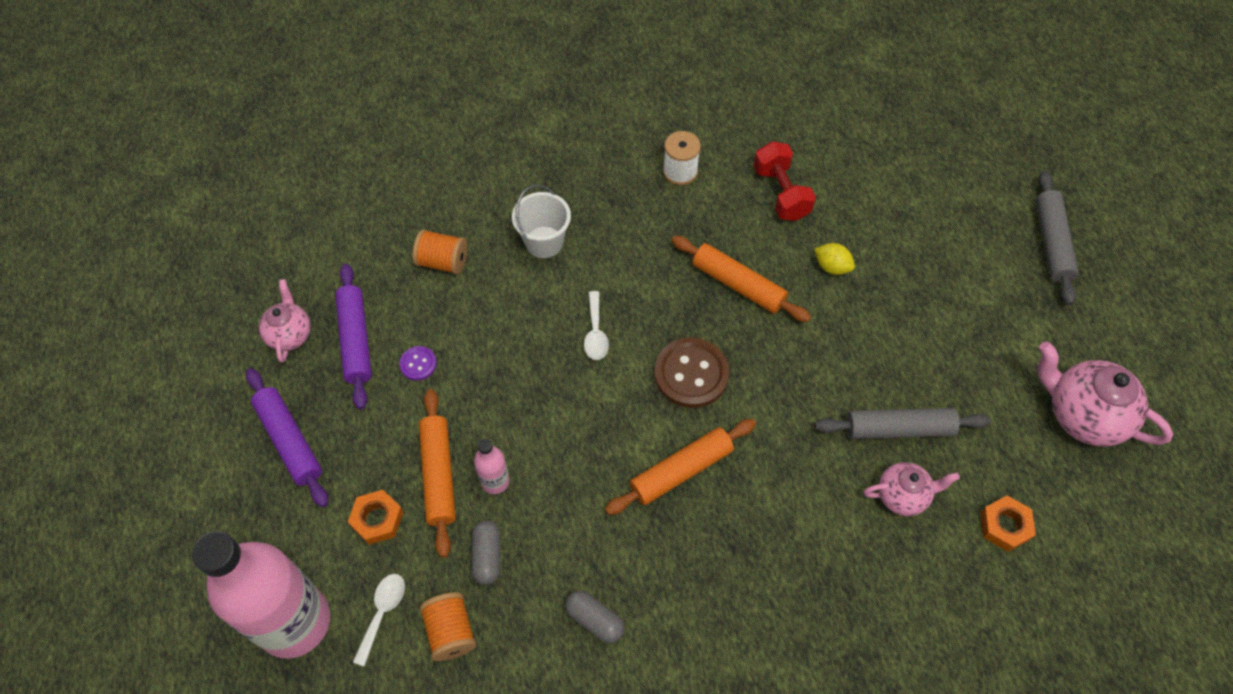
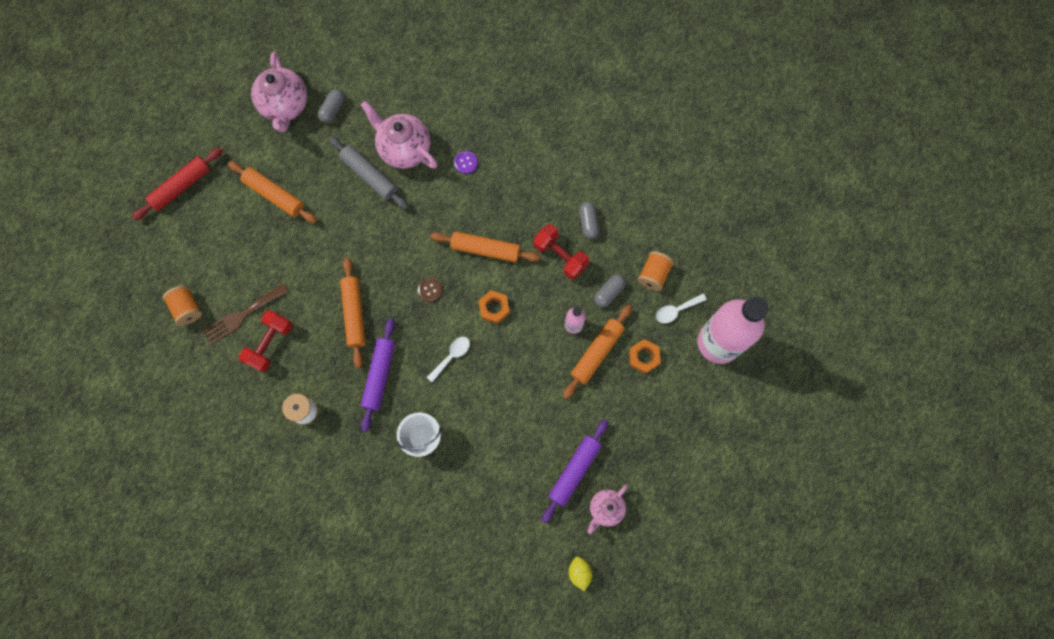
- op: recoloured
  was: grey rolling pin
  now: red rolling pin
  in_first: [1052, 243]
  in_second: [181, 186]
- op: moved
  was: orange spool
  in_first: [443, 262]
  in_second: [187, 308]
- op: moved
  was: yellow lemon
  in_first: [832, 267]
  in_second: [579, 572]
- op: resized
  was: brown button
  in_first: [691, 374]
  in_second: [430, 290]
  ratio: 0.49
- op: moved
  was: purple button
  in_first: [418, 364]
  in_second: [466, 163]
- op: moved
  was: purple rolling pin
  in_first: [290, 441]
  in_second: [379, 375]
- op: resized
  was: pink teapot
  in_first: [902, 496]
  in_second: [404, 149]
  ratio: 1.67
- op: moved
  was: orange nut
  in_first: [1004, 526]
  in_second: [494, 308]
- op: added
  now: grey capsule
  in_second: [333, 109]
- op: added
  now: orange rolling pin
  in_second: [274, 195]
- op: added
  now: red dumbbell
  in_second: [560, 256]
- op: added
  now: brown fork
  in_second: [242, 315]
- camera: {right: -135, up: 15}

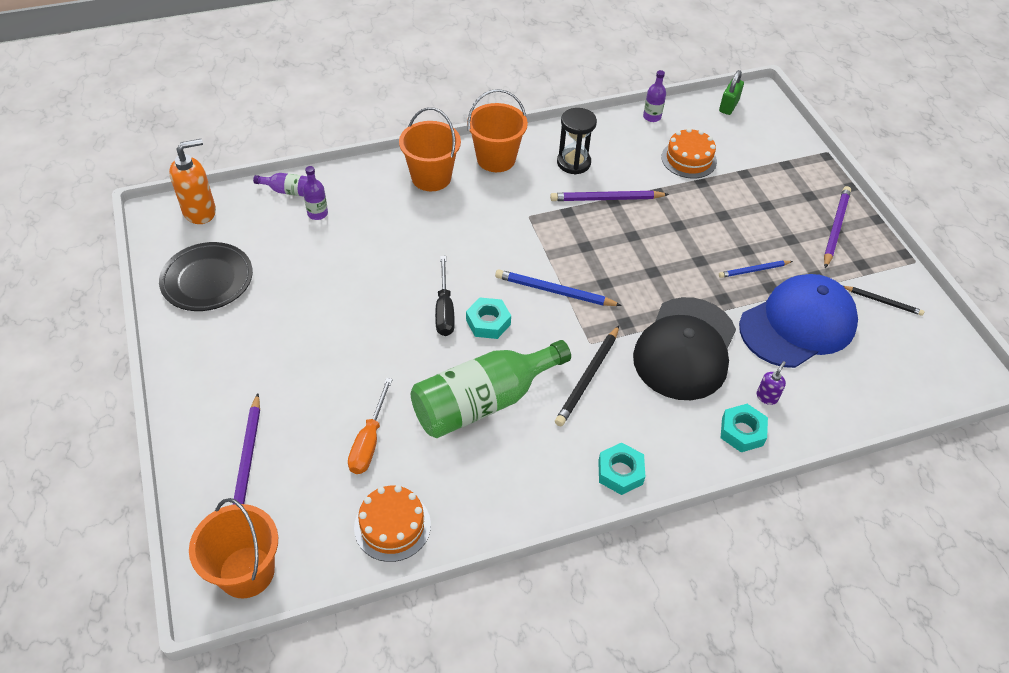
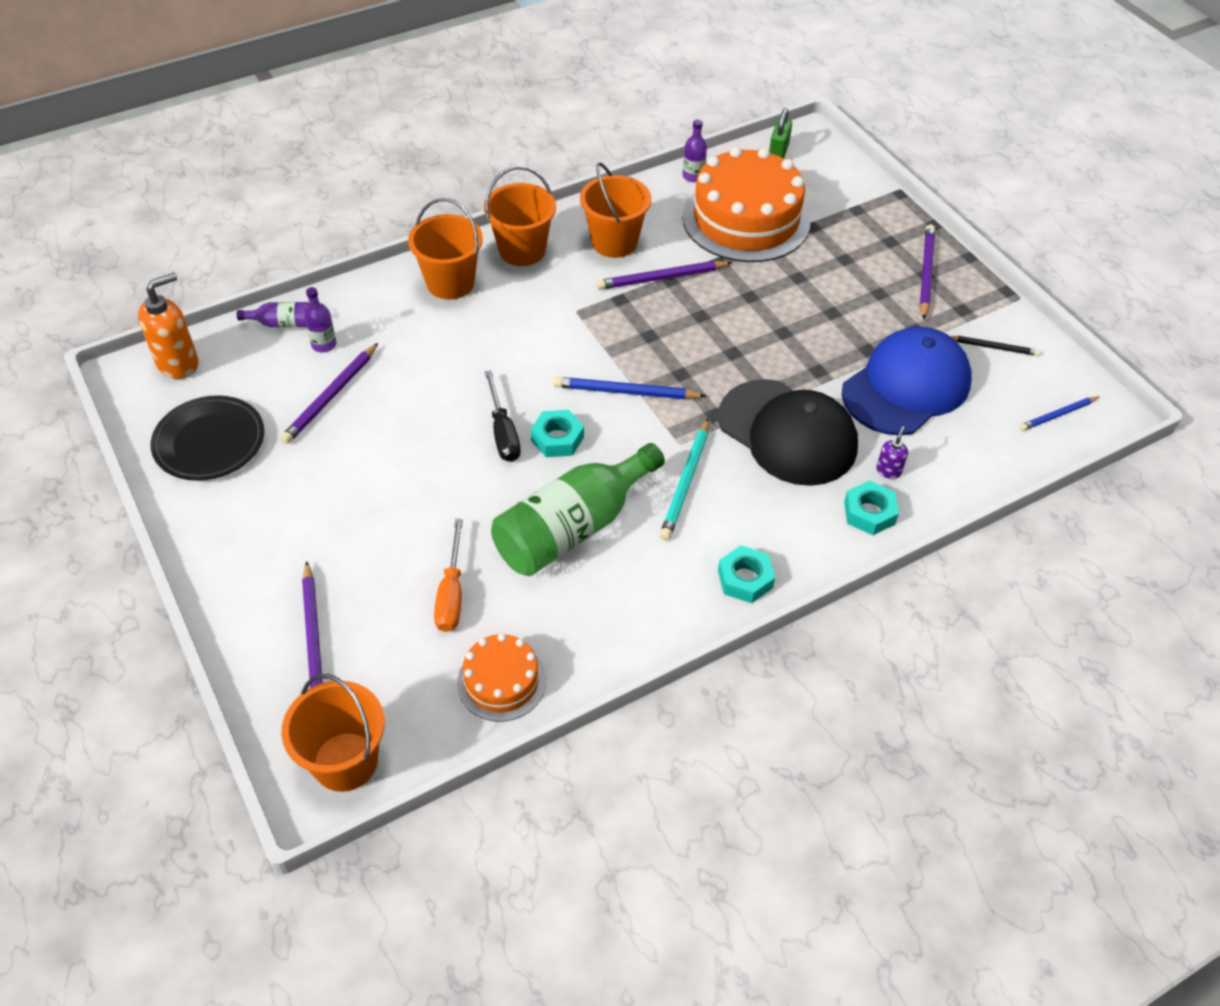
- op: replaced
  was: black hourglass
  now: orange bucket
  in_first: [573, 163]
  in_second: [614, 242]
- op: resized
  was: orange cake
  in_first: [689, 159]
  in_second: [746, 219]
  ratio: 1.96
- op: moved
  was: blue pencil
  in_first: [754, 270]
  in_second: [1058, 415]
- op: turned
  was: black cap
  in_first: [685, 349]
  in_second: [787, 433]
  clockwise: -60
- op: recoloured
  was: black pencil
  now: turquoise pencil
  in_first: [588, 378]
  in_second: [686, 482]
- op: added
  now: purple pencil
  in_second: [331, 396]
- camera: {right: -10, up: 0}

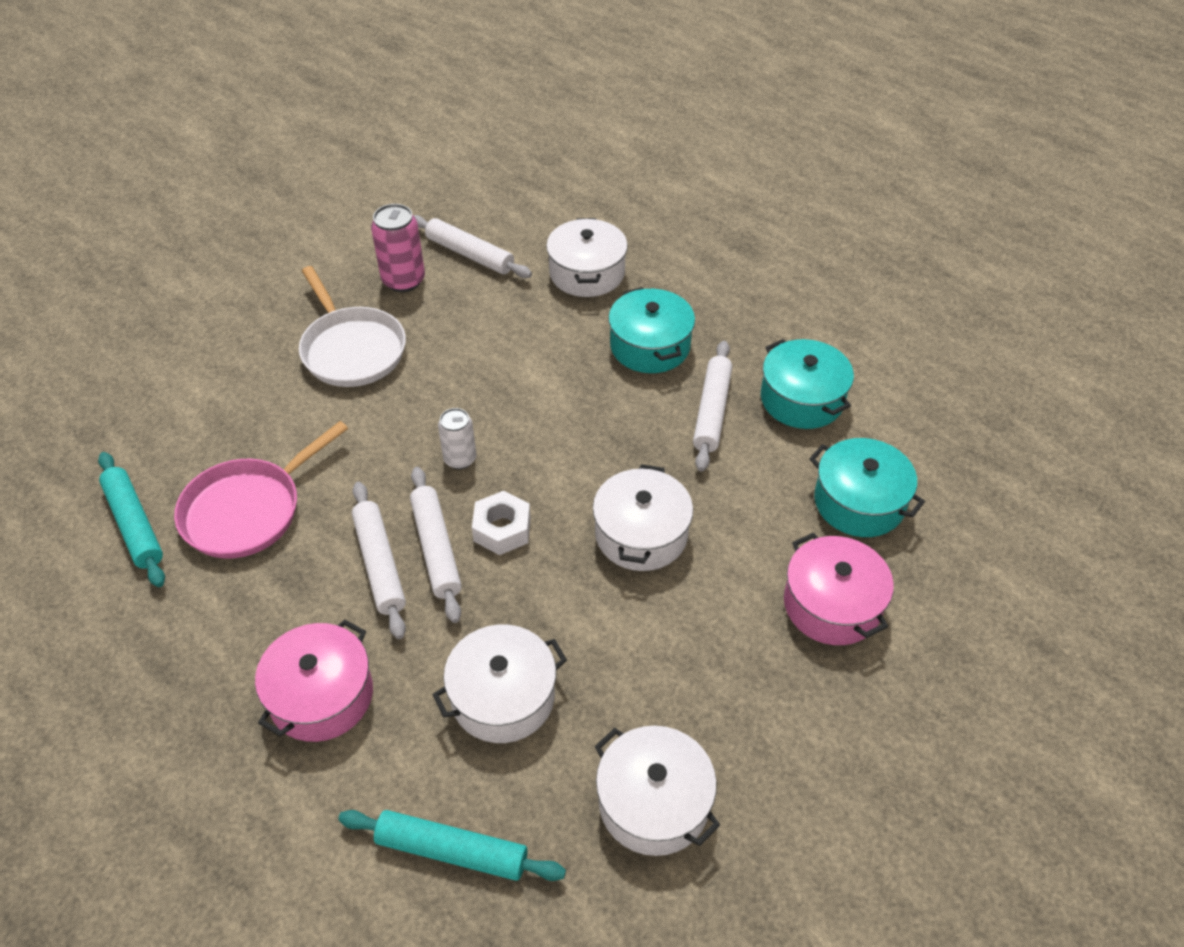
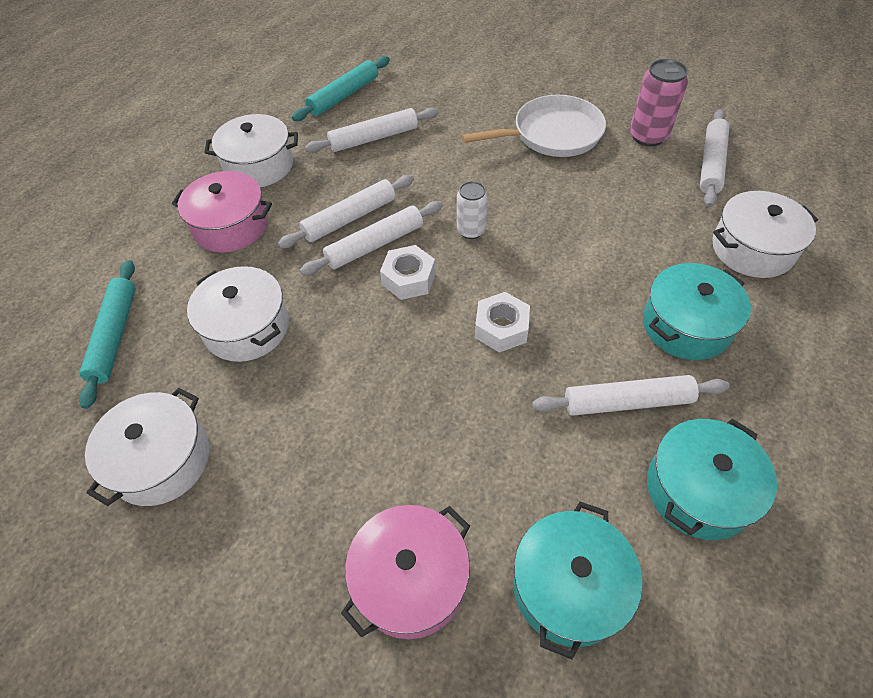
- op: turned
  was: white pan
  in_first: [352, 349]
  in_second: [552, 134]
  clockwise: -150
- op: replaced
  was: pink pan
  now: white rolling pin
  in_first: [248, 510]
  in_second: [374, 138]
- op: moved
  was: white pot
  in_first: [641, 534]
  in_second: [259, 165]
- op: added
  now: white nut
  in_second: [501, 328]
- camera: {right: 75, up: 5}

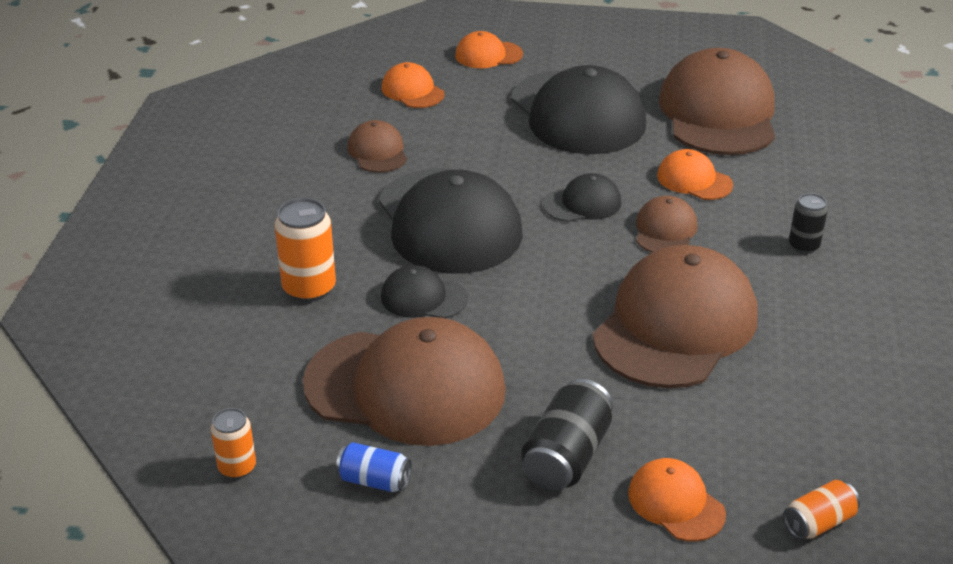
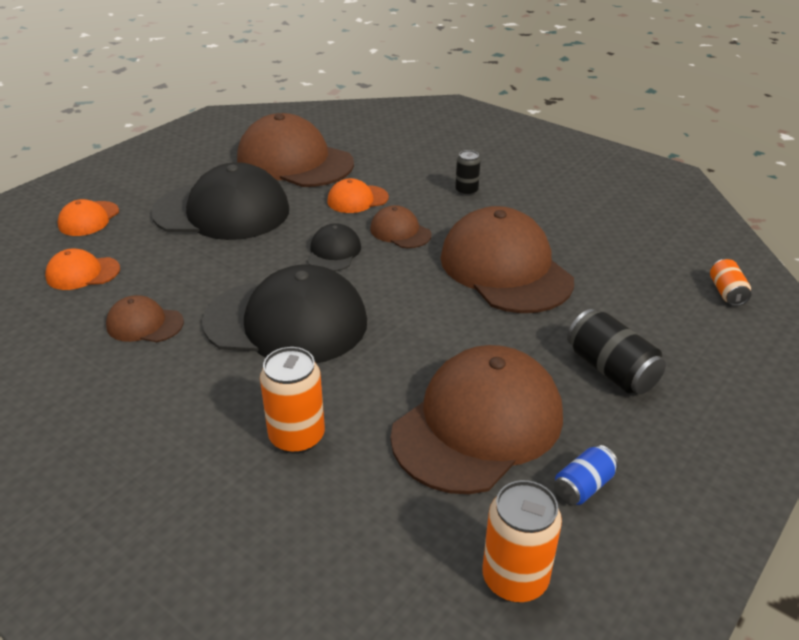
- op: removed
  was: black cap
  in_first: [423, 298]
- op: resized
  was: orange can
  in_first: [237, 467]
  in_second: [515, 579]
  ratio: 1.64
- op: removed
  was: orange cap
  in_first: [676, 503]
- camera: {right: -60, up: 0}

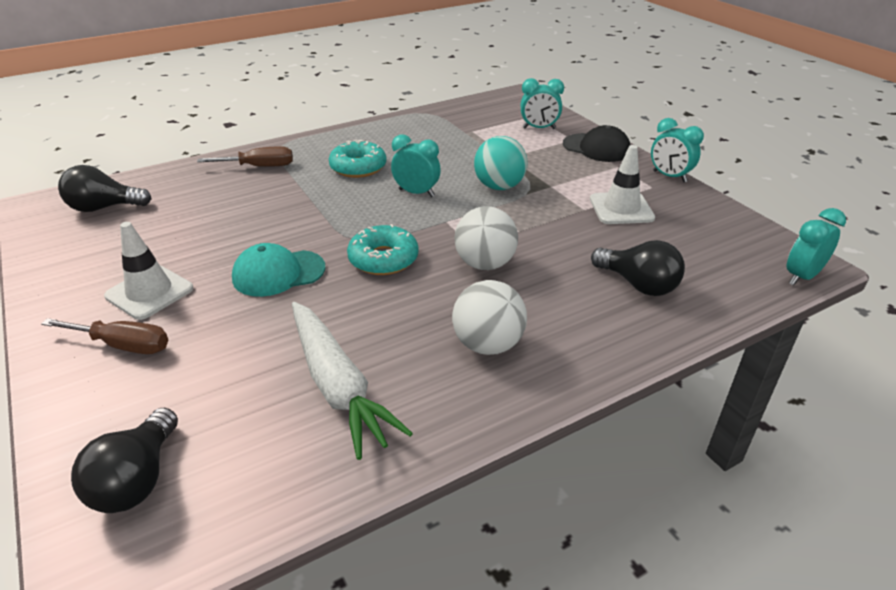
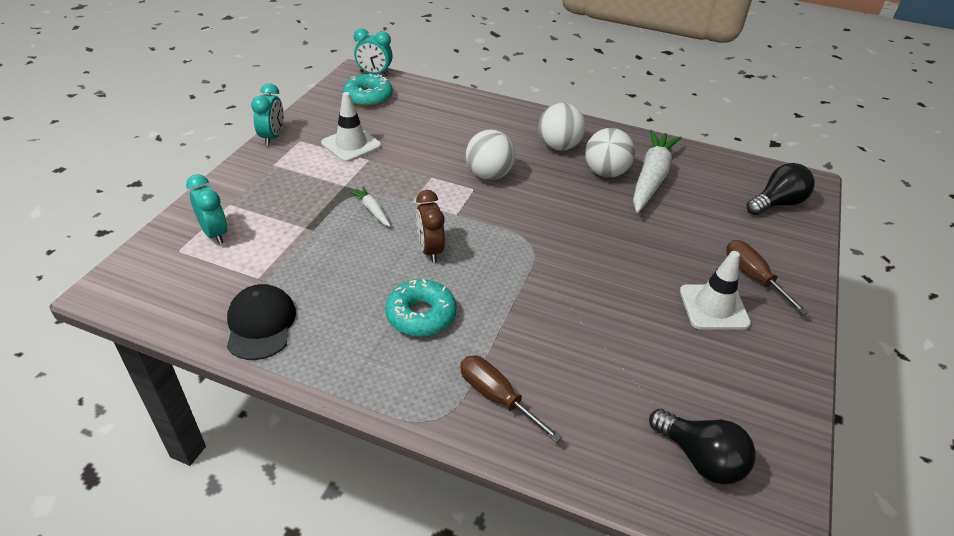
- op: moved
  was: black cap
  in_first: [596, 148]
  in_second: [260, 324]
- op: recoloured
  was: turquoise clock
  now: brown clock
  in_first: [416, 193]
  in_second: [430, 250]
- op: replaced
  was: turquoise ball
  now: white carrot
  in_first: [499, 186]
  in_second: [372, 210]
- op: moved
  was: turquoise donut
  in_first: [383, 259]
  in_second: [368, 97]
- op: removed
  was: black light bulb
  in_first: [638, 284]
- op: removed
  was: turquoise cap
  in_first: [278, 273]
- op: added
  now: white ball
  in_second: [605, 173]
- camera: {right: -130, up: 5}

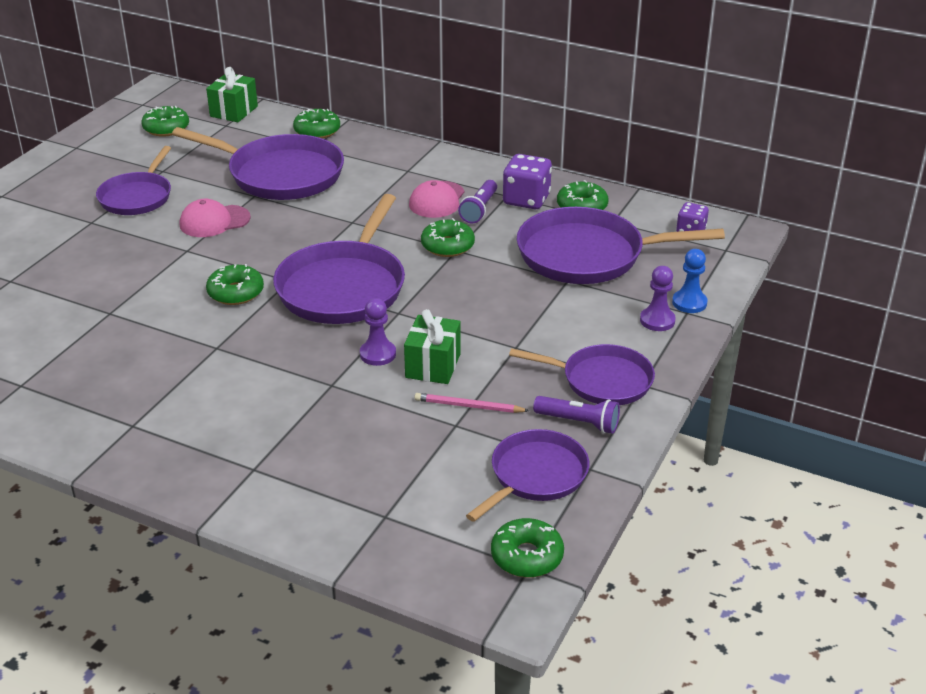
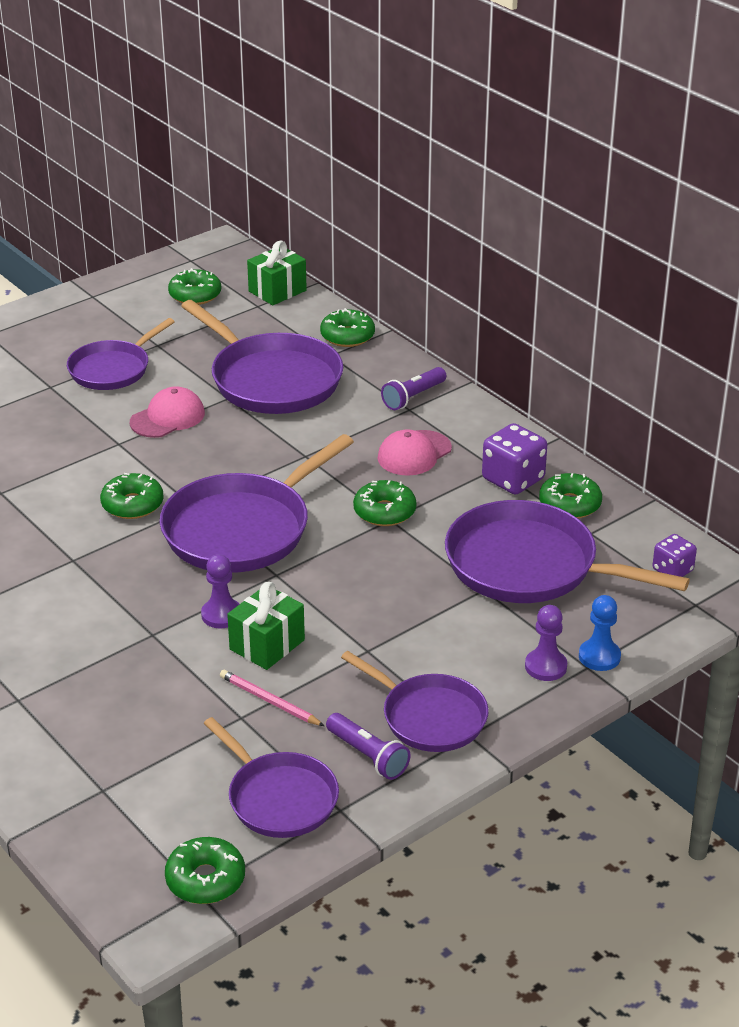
- op: moved
  was: purple flashlight
  in_first: [479, 209]
  in_second: [413, 397]
- op: turned
  was: pink cap
  in_first: [214, 221]
  in_second: [167, 417]
  clockwise: 135
- op: turned
  was: purple pan
  in_first: [535, 475]
  in_second: [279, 798]
  clockwise: 75
- camera: {right: 25, up: 0}

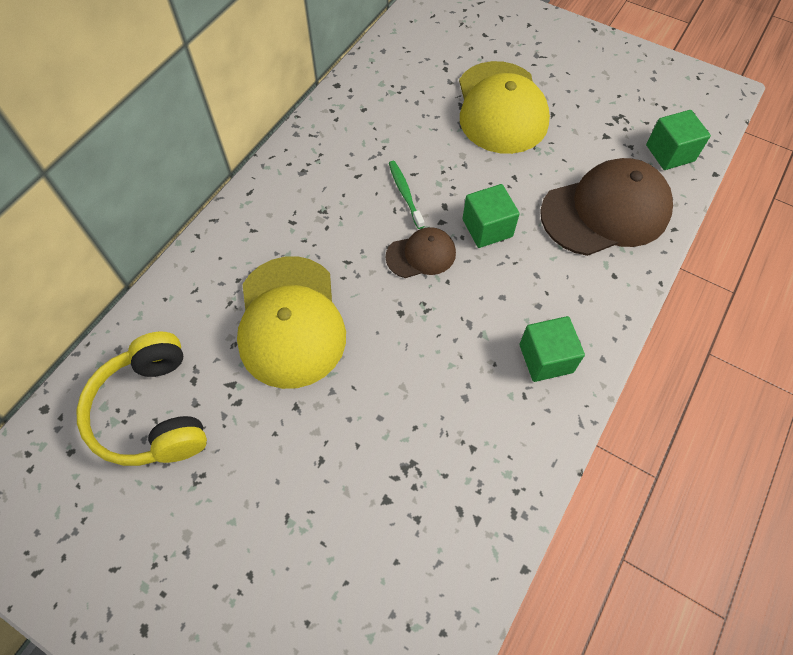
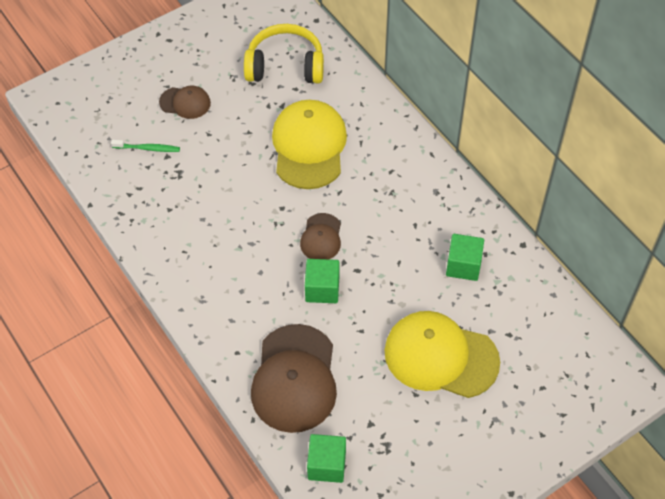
- op: moved
  was: green toothbrush
  in_first: [405, 193]
  in_second: [148, 148]
- op: turned
  was: yellow cap
  in_first: [290, 321]
  in_second: [309, 146]
  clockwise: 75
- op: moved
  was: green cube
  in_first: [546, 358]
  in_second: [463, 265]
- op: added
  now: brown cap
  in_second: [185, 103]
- camera: {right: 115, up: -5}

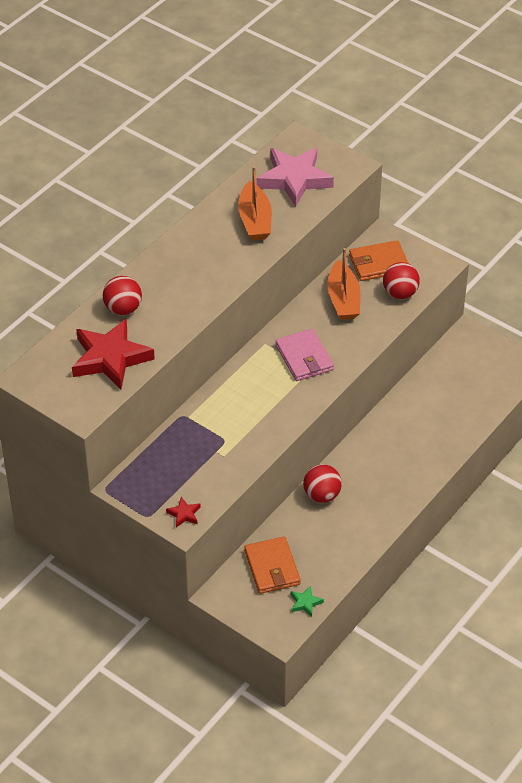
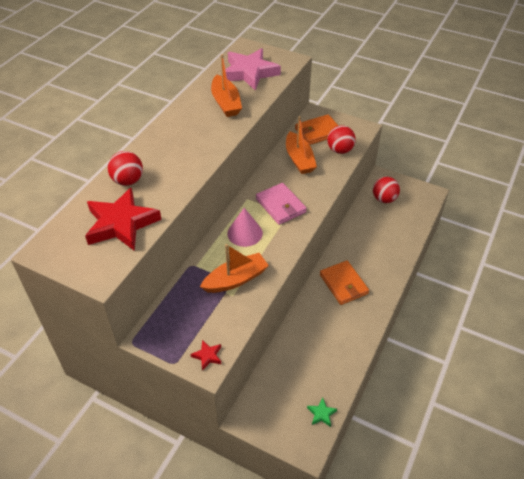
- op: moved
  was: red ball
  in_first: [322, 495]
  in_second: [384, 199]
- op: moved
  was: orange wallet
  in_first: [272, 567]
  in_second: [343, 284]
- op: added
  now: pink cone
  in_second: [245, 233]
- op: added
  now: orange boat
  in_second: [236, 279]
- camera: {right: -10, up: 0}

